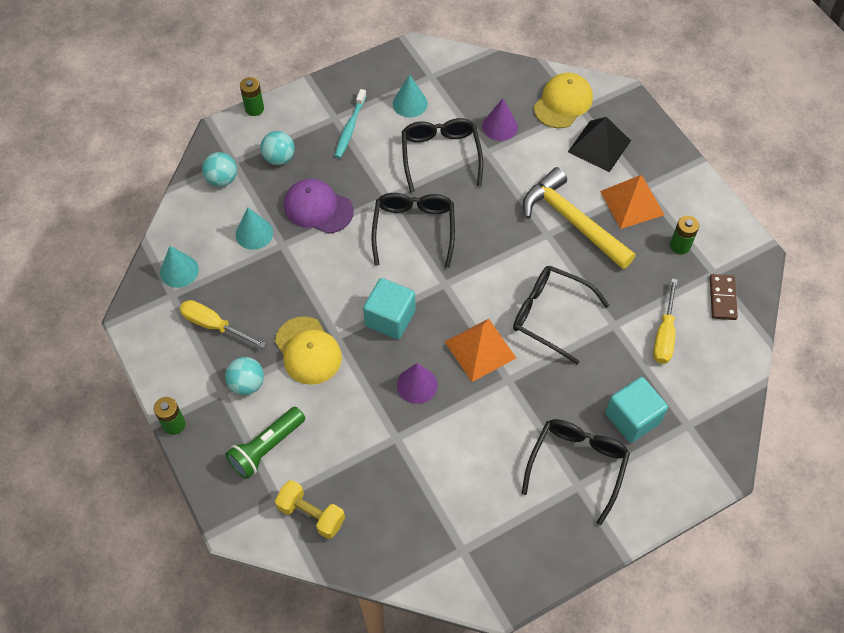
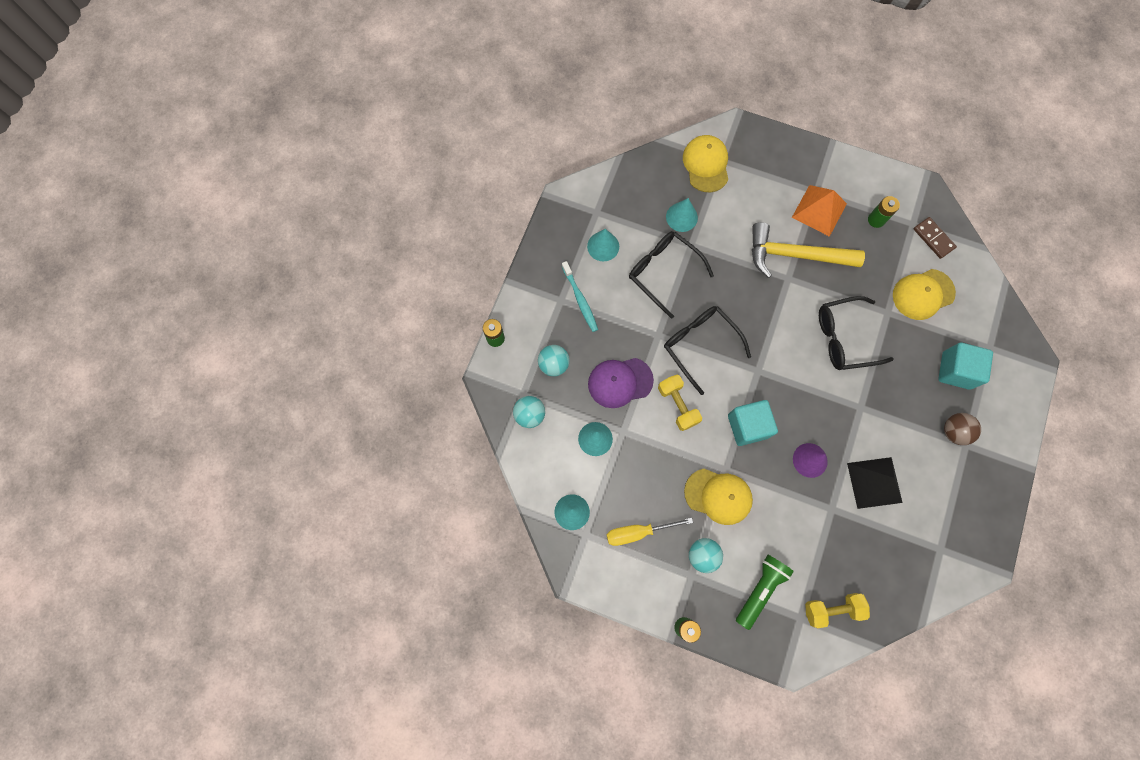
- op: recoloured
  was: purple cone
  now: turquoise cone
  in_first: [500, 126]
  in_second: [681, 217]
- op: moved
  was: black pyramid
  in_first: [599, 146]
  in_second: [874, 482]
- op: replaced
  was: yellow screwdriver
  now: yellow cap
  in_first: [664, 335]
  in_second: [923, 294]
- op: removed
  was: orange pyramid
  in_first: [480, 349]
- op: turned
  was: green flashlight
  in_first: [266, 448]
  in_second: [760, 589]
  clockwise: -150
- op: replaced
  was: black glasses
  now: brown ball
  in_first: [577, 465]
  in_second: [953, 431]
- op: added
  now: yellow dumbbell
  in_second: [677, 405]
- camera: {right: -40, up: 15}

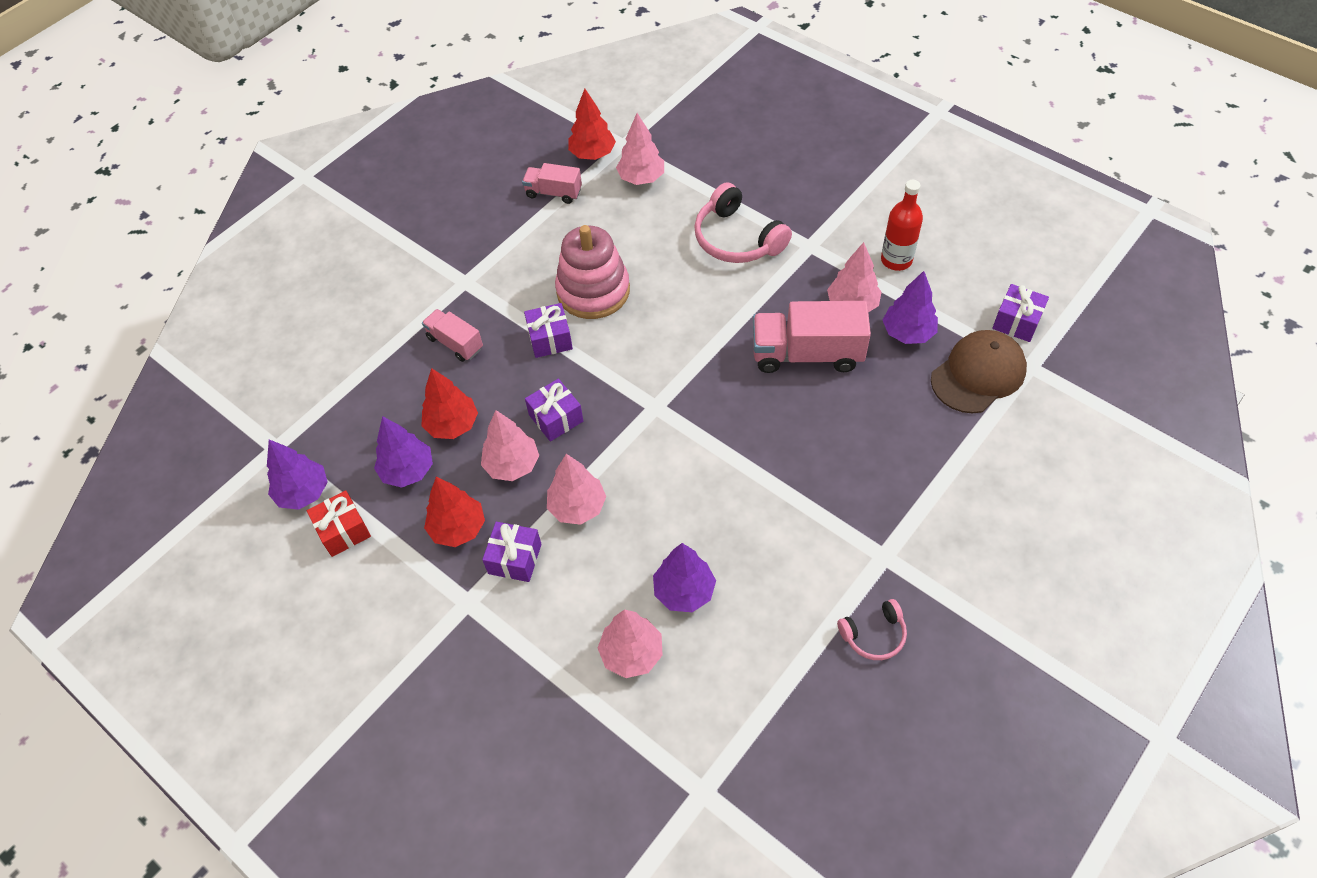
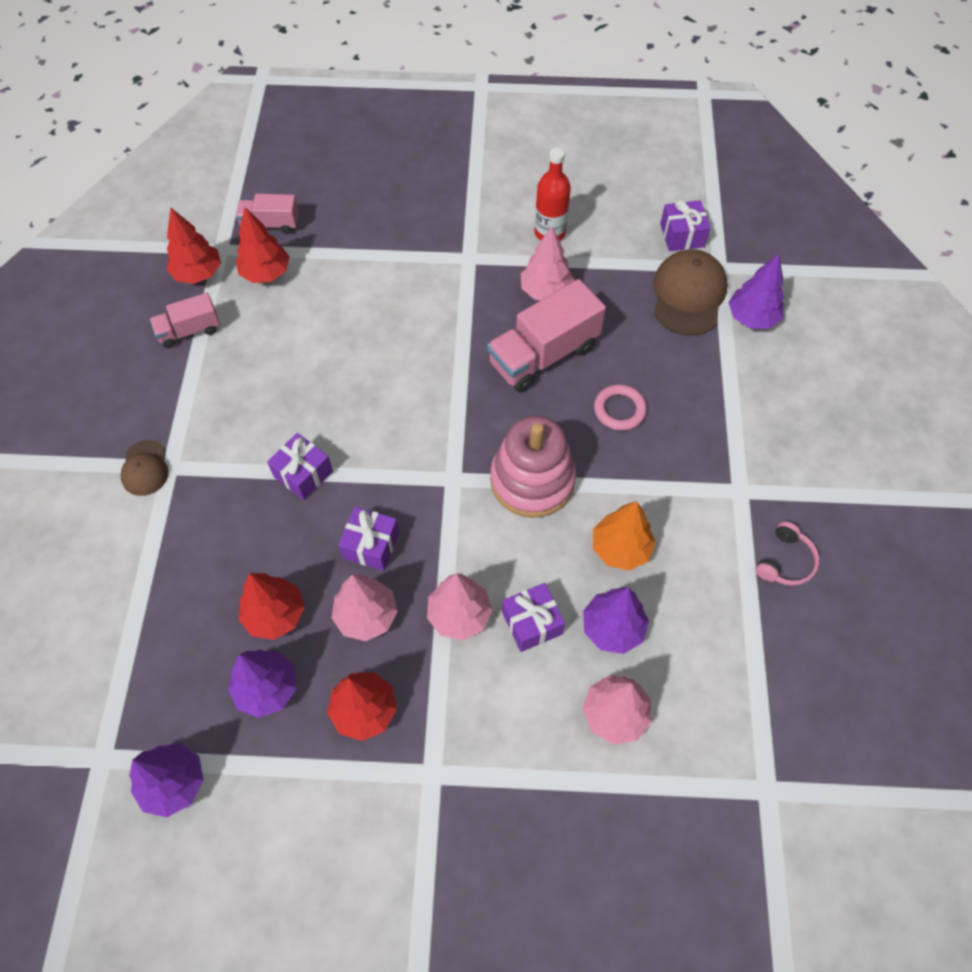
- op: recoloured
  was: pink tree
  now: red tree
  in_first: [641, 178]
  in_second: [266, 273]
- op: removed
  was: pink headphones
  in_first: [737, 239]
- op: moved
  was: pink stacking toy
  in_first: [593, 291]
  in_second: [532, 480]
- op: moved
  was: purple tree
  in_first: [908, 333]
  in_second: [752, 318]
- op: moved
  was: pink truck
  in_first: [455, 343]
  in_second: [270, 224]
- op: removed
  was: red gift
  in_first: [343, 531]
- op: moved
  was: purple gift
  in_first: [515, 559]
  in_second: [532, 623]
- op: added
  now: pink ring
  in_second: [619, 410]
- op: added
  now: brown cap
  in_second: [145, 468]
- op: added
  now: orange tree
  in_second: [620, 548]
- camera: {right: -40, up: 5}

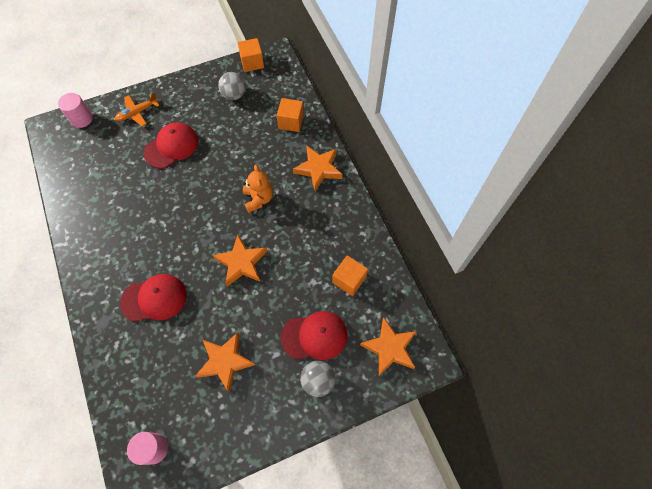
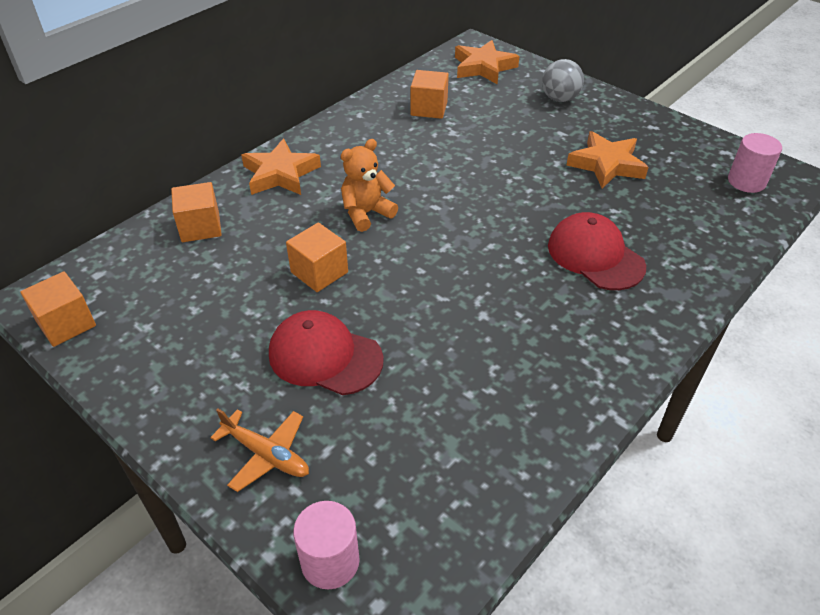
- op: removed
  was: grey ball
  in_first: [234, 95]
- op: removed
  was: orange star
  in_first: [241, 263]
- op: removed
  was: red cap
  in_first: [314, 336]
- op: added
  now: orange cube
  in_second: [319, 272]
- camera: {right: -115, up: -20}

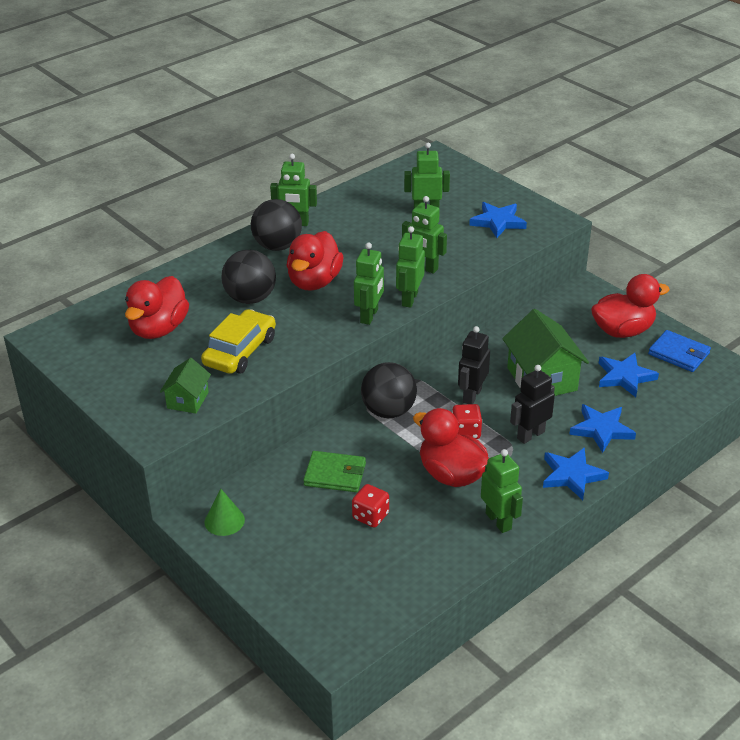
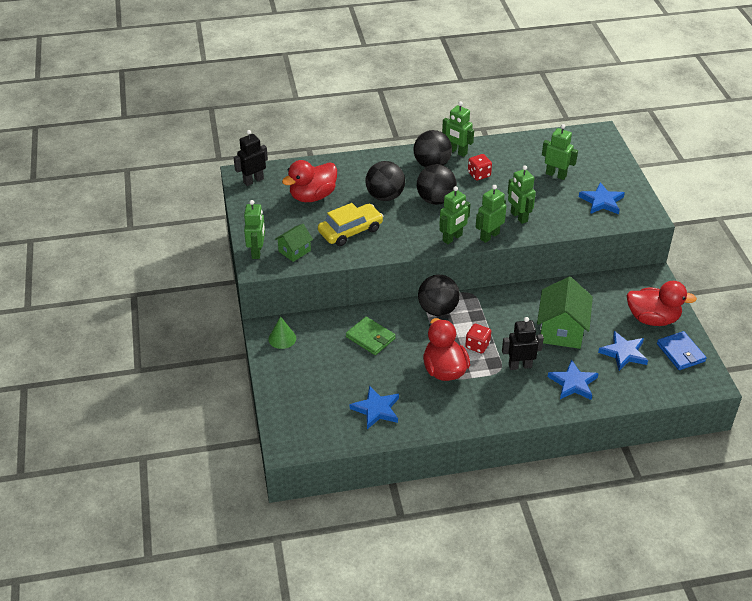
- op: replaced
  was: red duck
  now: black ball
  in_first: [314, 282]
  in_second: [435, 200]
- op: moved
  was: black robot
  in_first: [471, 395]
  in_second: [253, 180]
- op: moved
  was: blue star
  in_first: [572, 475]
  in_second: [376, 409]
- op: moved
  was: green robot
  in_first: [498, 521]
  in_second: [257, 252]
- op: moved
  was: red dice
  in_first: [370, 516]
  in_second: [479, 174]
- camera: {right: 30, up: 5}

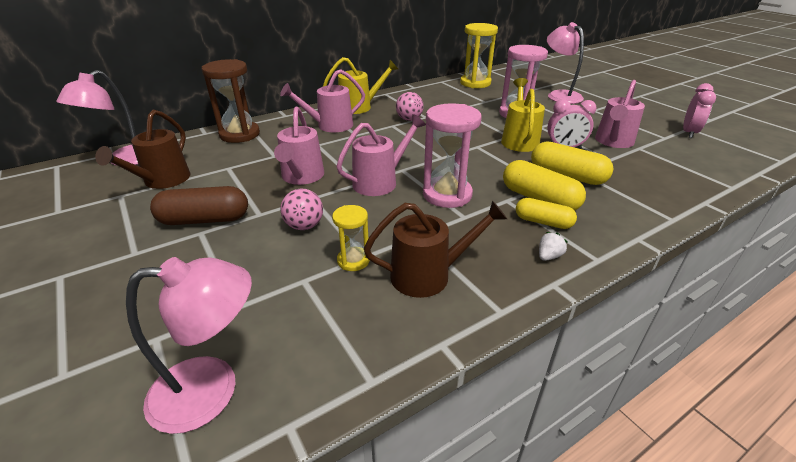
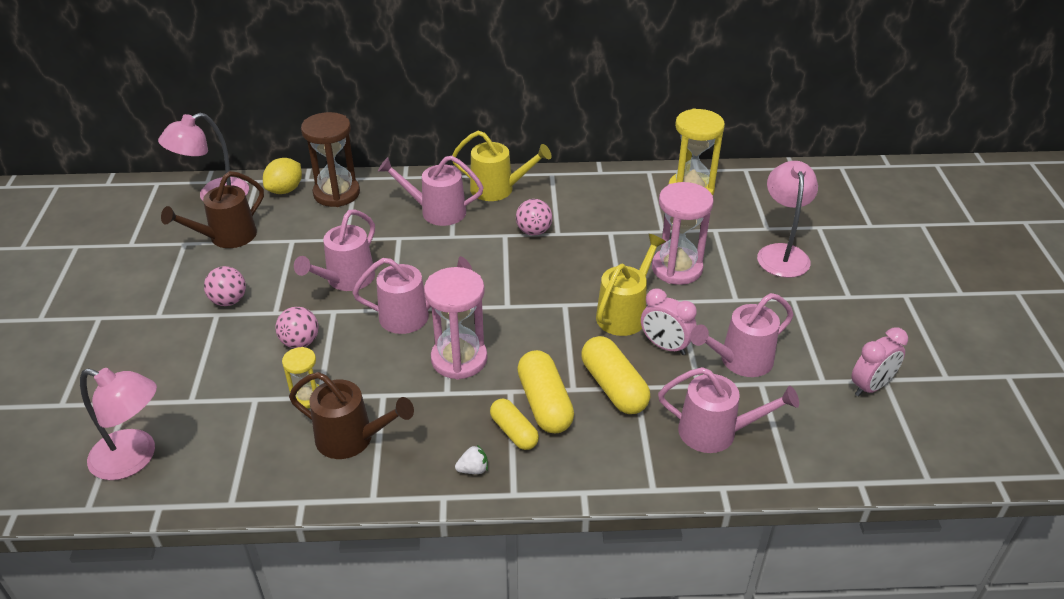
- op: replaced
  was: brown capsule
  now: pink ball
  in_first: [204, 220]
  in_second: [229, 301]
- op: added
  now: yellow lemon
  in_second: [285, 190]
- op: added
  now: pink watering can
  in_second: [716, 432]
- camera: {right: 30, up: 5}

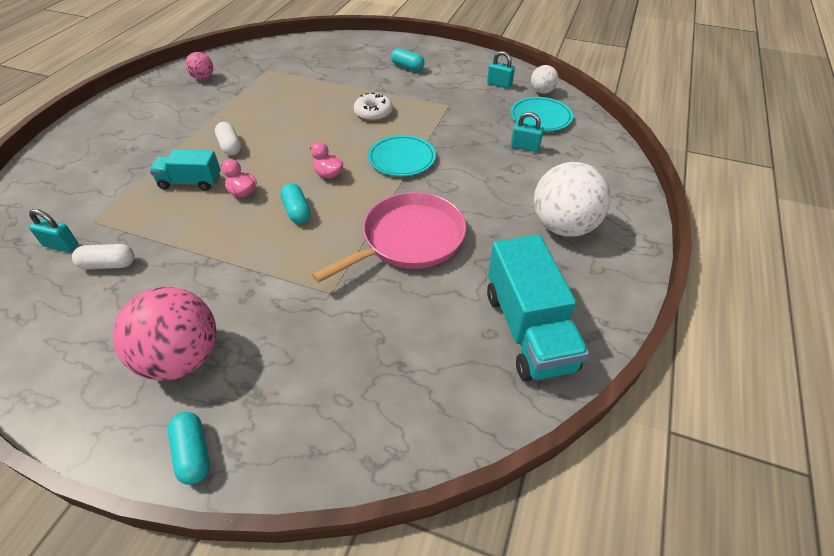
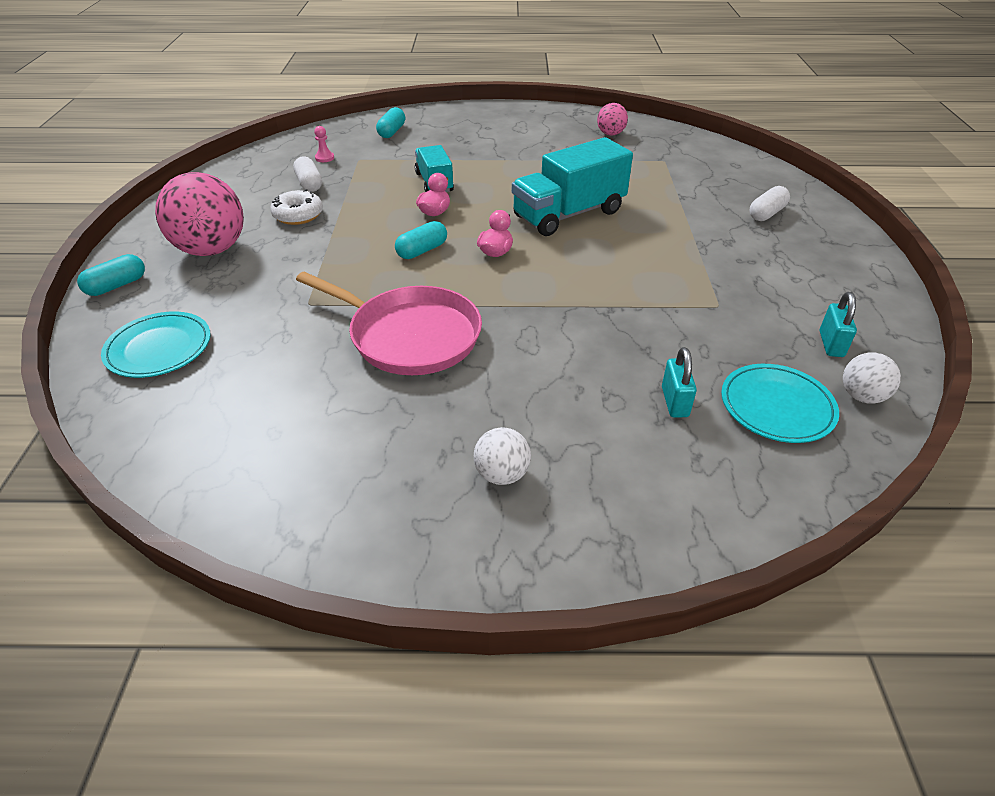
- op: moved
  was: turquoise capsule
  in_first: [407, 67]
  in_second: [392, 132]
- op: moved
  was: white donut
  in_first: [373, 113]
  in_second: [298, 215]
- op: moved
  was: white capsule
  in_first: [230, 146]
  in_second: [766, 214]
- op: moved
  was: turquoise plate
  in_first: [402, 159]
  in_second: [159, 348]
- op: resized
  was: white ball
  in_first: [563, 226]
  in_second: [502, 474]
  ratio: 0.5
- op: replaced
  was: turquoise padlock
  now: pink pawn
  in_first: [61, 245]
  in_second: [324, 158]
- op: moved
  was: turquoise truck
  in_first: [528, 329]
  in_second: [569, 214]
- camera: {right: 70, up: -5}

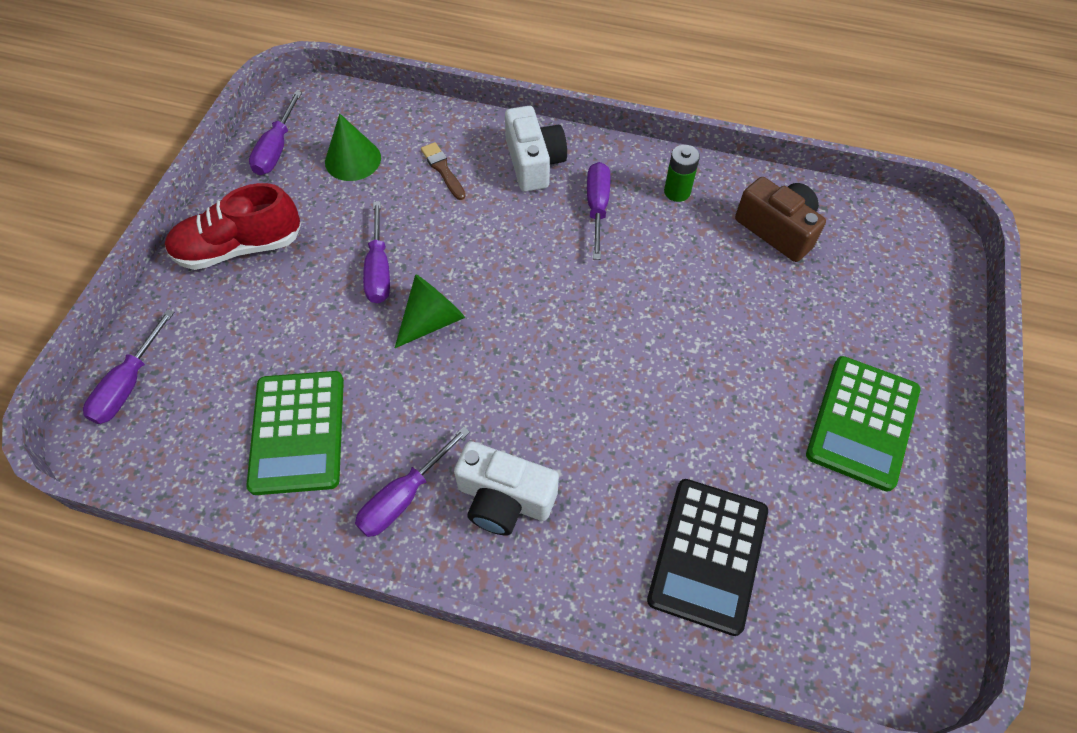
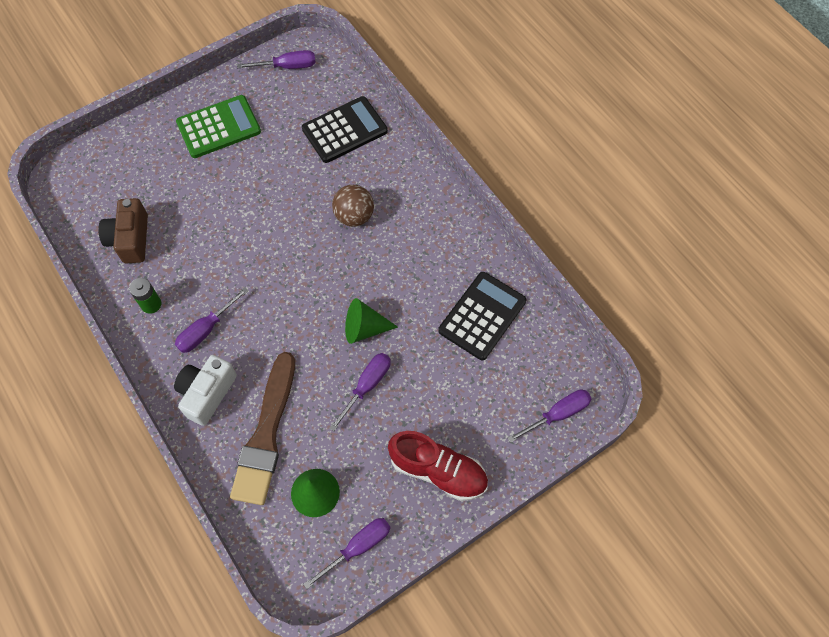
- op: resized
  was: brown brush
  in_first: [443, 170]
  in_second: [266, 434]
  ratio: 2.37
- op: recoloured
  was: green calculator
  now: black calculator
  in_first: [298, 432]
  in_second: [482, 316]
- op: moved
  was: purple screwdriver
  in_first: [404, 496]
  in_second: [287, 66]
- op: removed
  was: white camera
  in_first: [504, 499]
- op: added
  now: brown ball
  in_second: [354, 216]
- camera: {right: -140, up: 5}

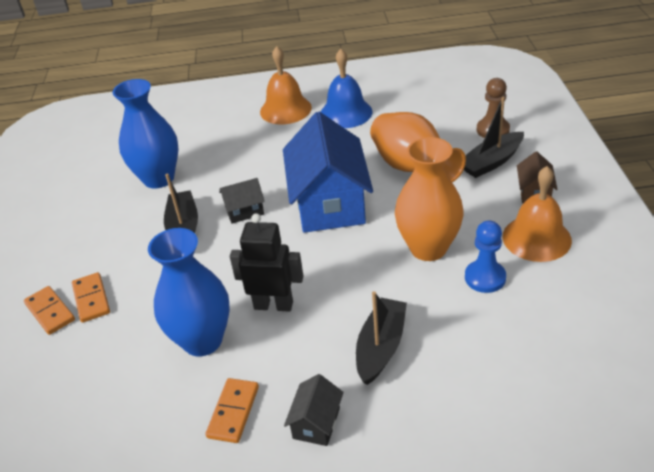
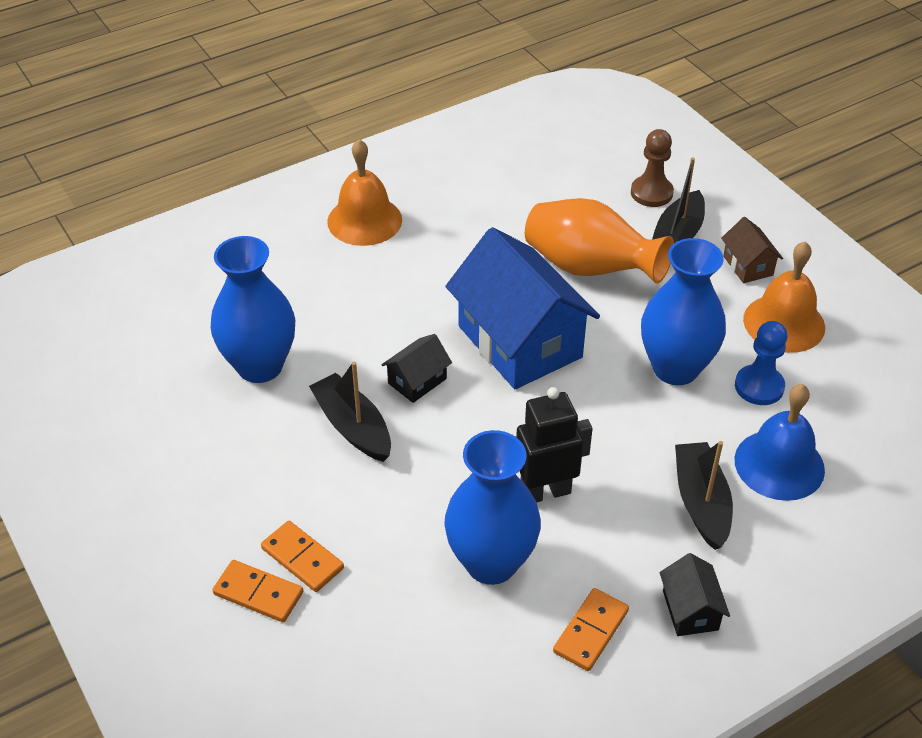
- op: moved
  was: blue bell
  in_first: [346, 113]
  in_second: [779, 464]
- op: recoloured
  was: orange vase
  now: blue vase
  in_first: [428, 248]
  in_second: [675, 368]
- op: turned
  was: orange domino
  in_first: [233, 412]
  in_second: [591, 631]
  clockwise: 45
- camera: {right: -30, up: 5}

